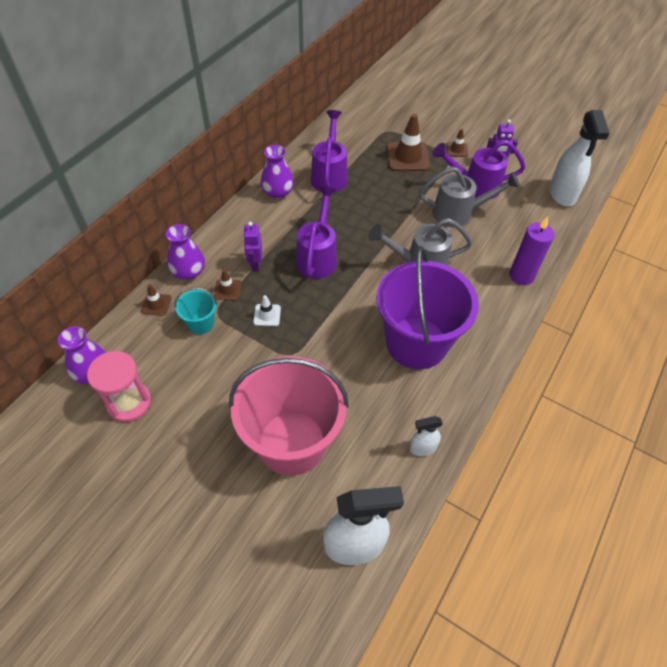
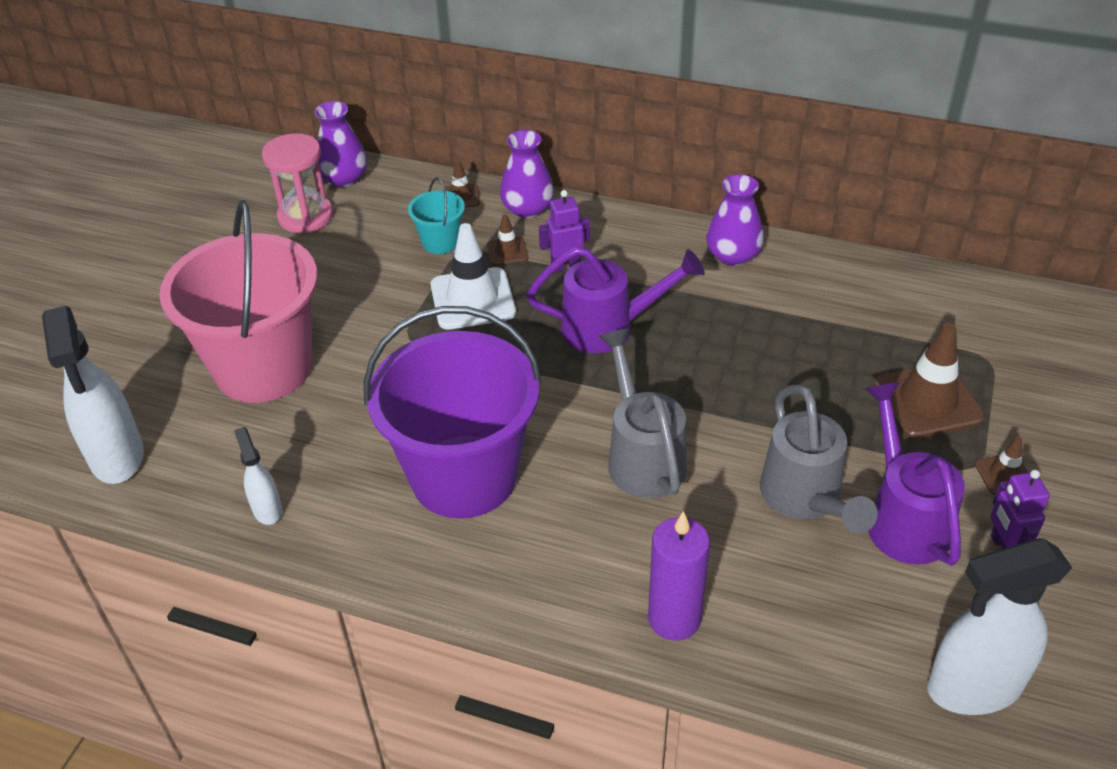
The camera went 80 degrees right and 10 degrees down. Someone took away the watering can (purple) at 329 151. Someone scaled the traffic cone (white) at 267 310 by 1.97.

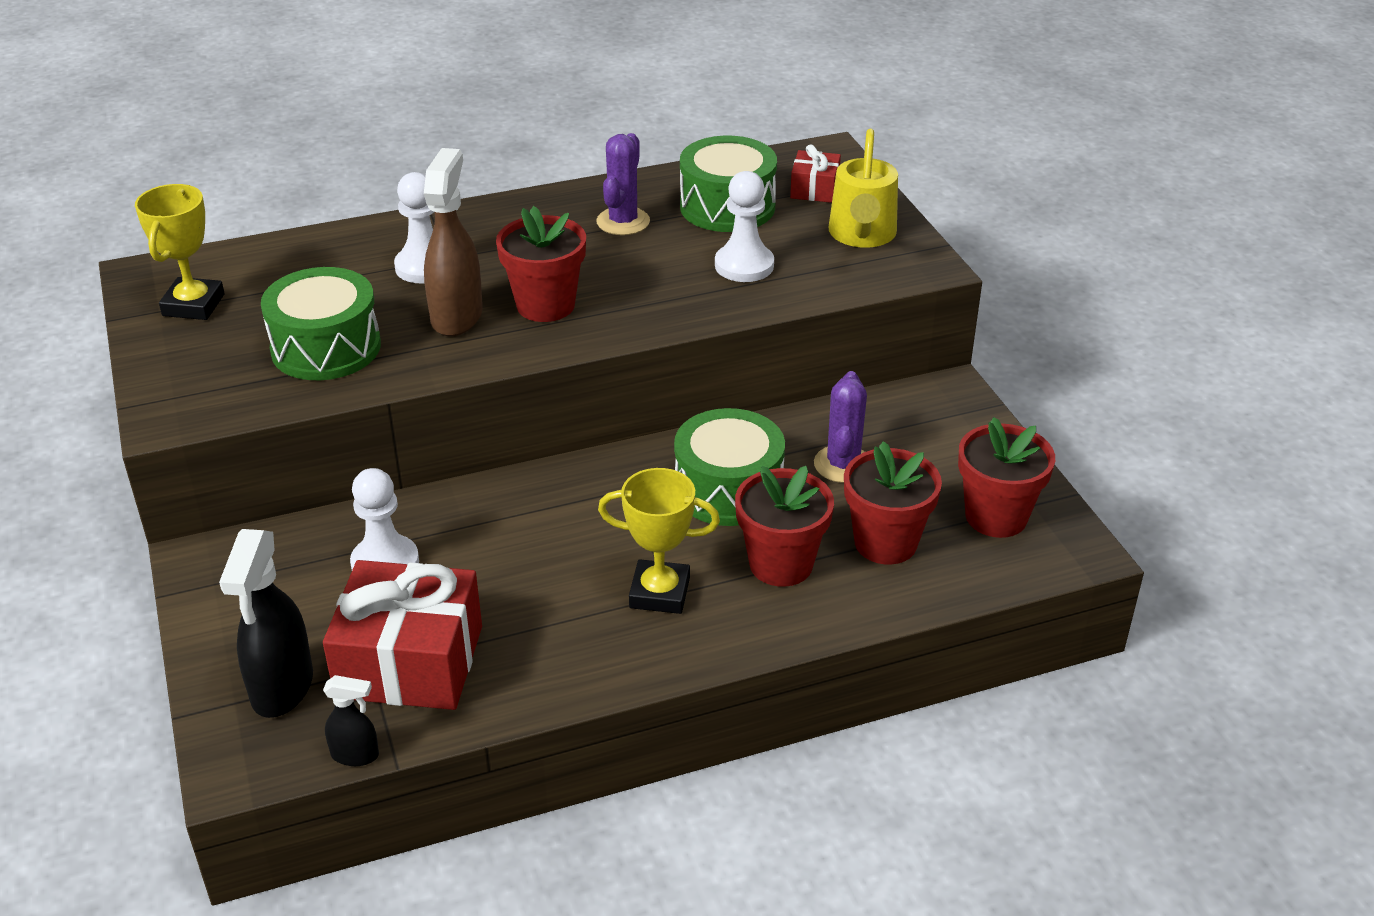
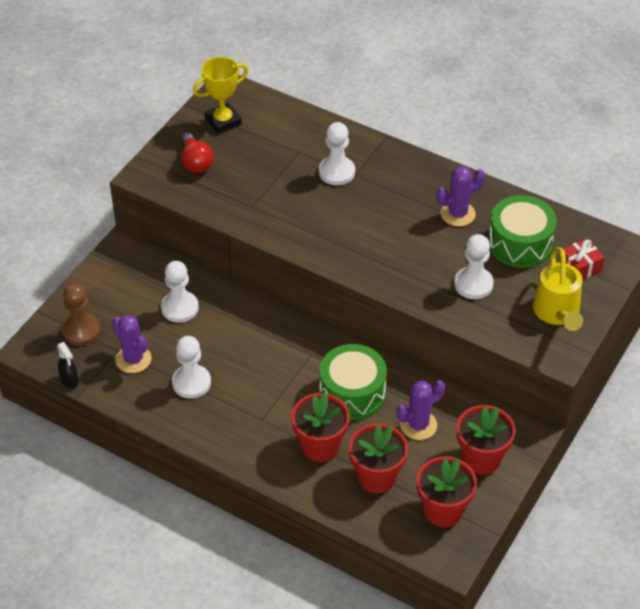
The camera went 50 degrees right and 10 degrees up. Someone took away the drum (green) at 321 323. Someone took away the spray bottle (brown) at 453 242. Someone took away the trophy (yellow) at 659 541. Someone put down the pawn (white) at 191 367. Someone put down the light bulb (red) at 197 152. Someone carried the flower pot (red) from 541 264 to 485 439. Someone swapped the spray bottle (black) at 266 623 for the pawn (brown) at 81 314. Someone swapped the gift (red) at 402 635 for the cactus (purple) at 131 344. Someone rotated the watering can (yellow) at 863 188 by 60 degrees counterclockwise.

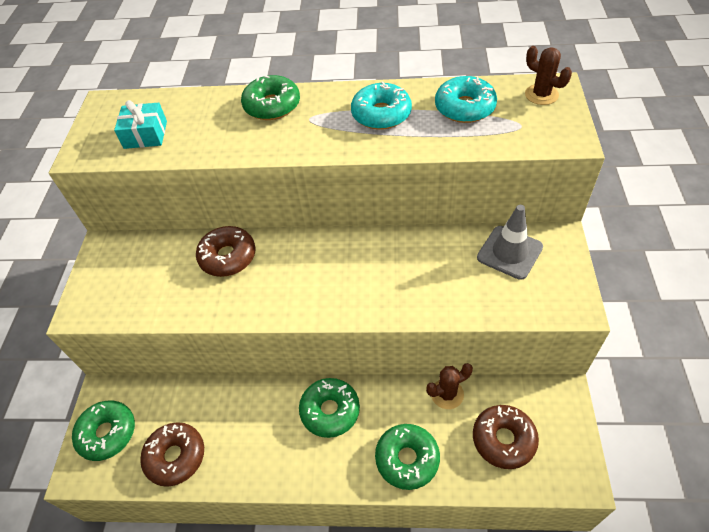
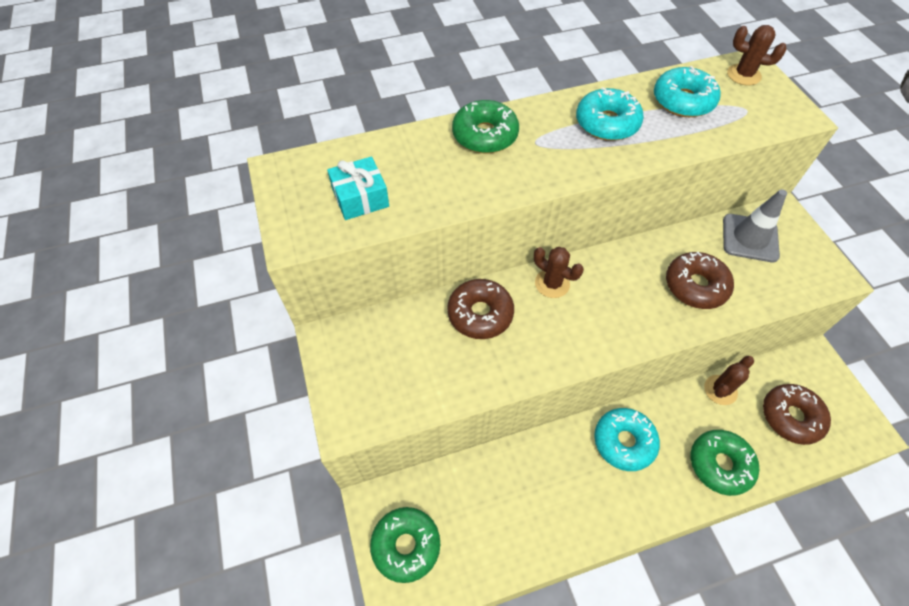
The camera went 25 degrees left and 5 degrees up. Someone put down the cactus (brown) at 559 272. Someone carried the donut (brown) from 172 455 to 700 280. Someone repainted the donut (green) at 329 408, which became the donut (turquoise) at 627 439.

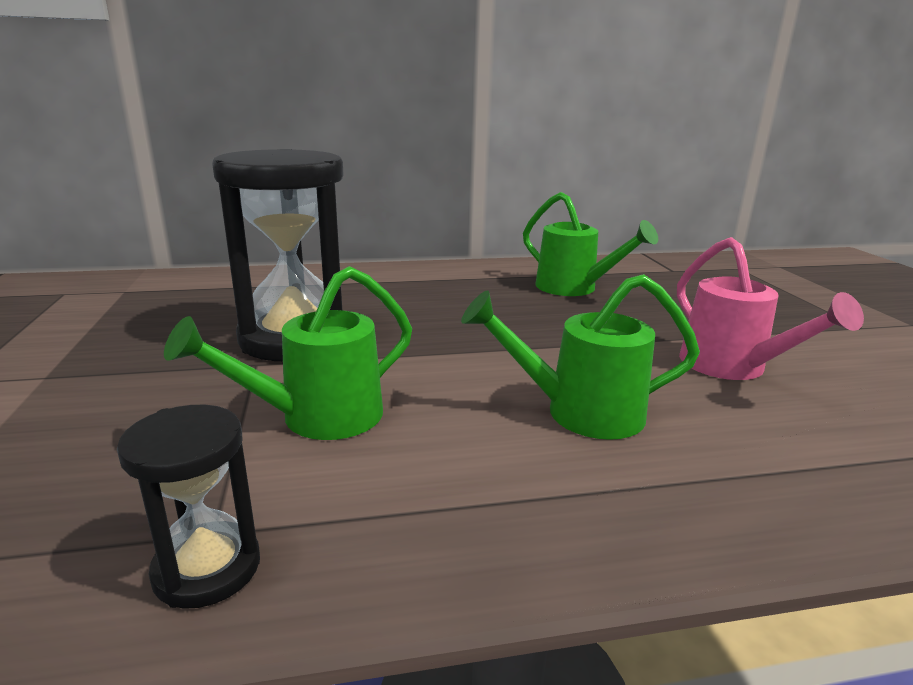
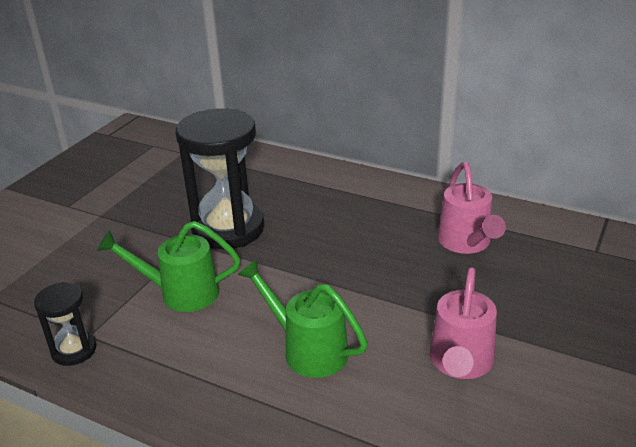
The camera went 40 degrees right and 10 degrees up. Someone repainted the watering can (green) at 590 244, which became the watering can (pink) at 472 208.

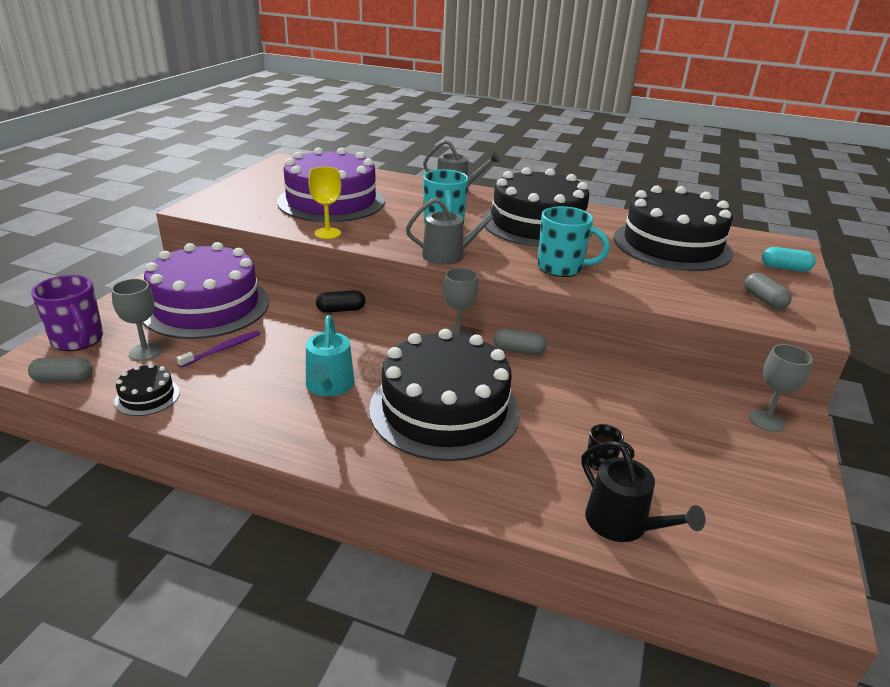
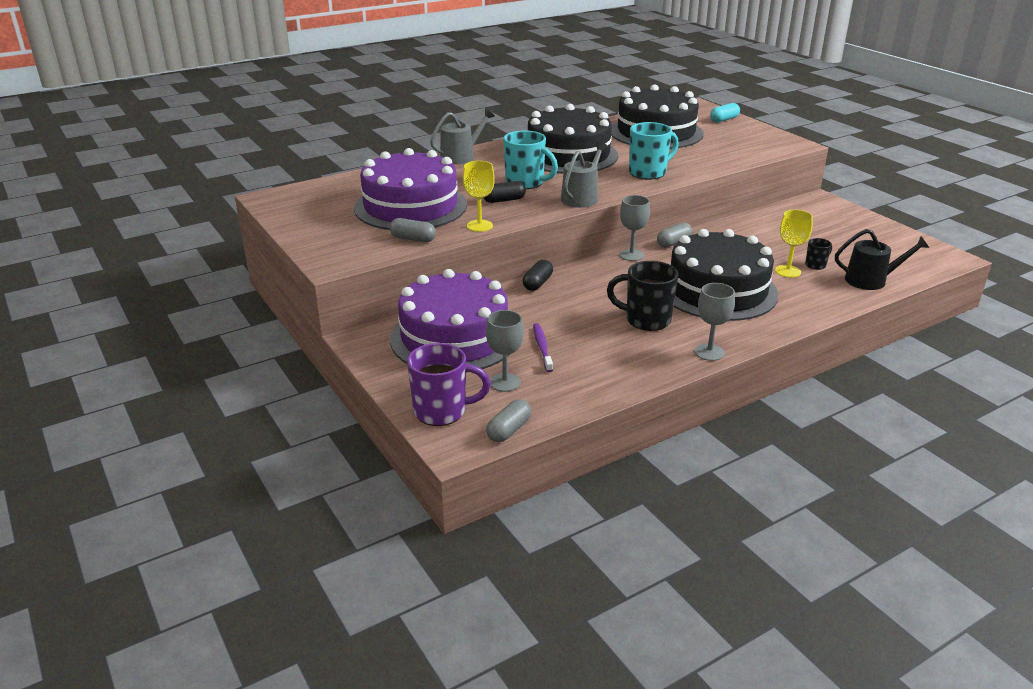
The camera went 50 degrees left and 0 degrees up. Someone took away the cake (black) at 147 390. Someone put down the capsule (black) at 505 192. Someone put down the goblet (yellow) at 794 244. Someone carried the capsule (grey) from 768 291 to 413 230. Someone carried the goblet (grey) from 781 388 to 715 322. Someone swapped the watering can (turquoise) at 330 355 for the mug (black) at 643 296.

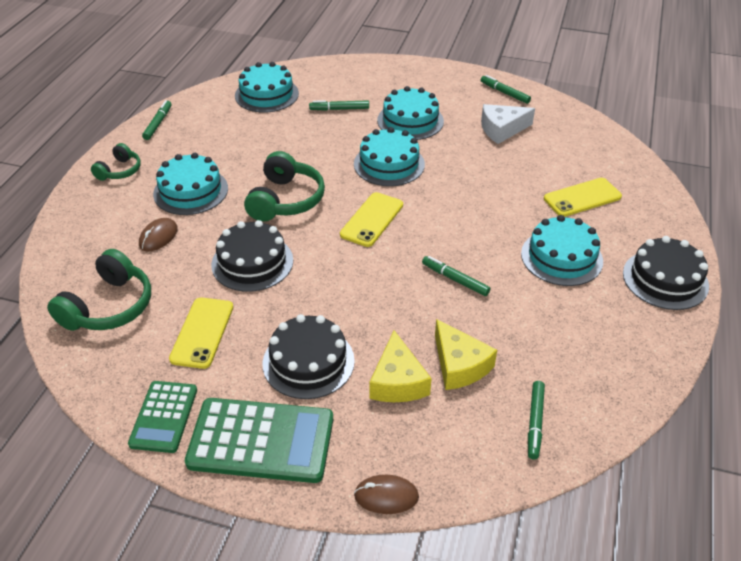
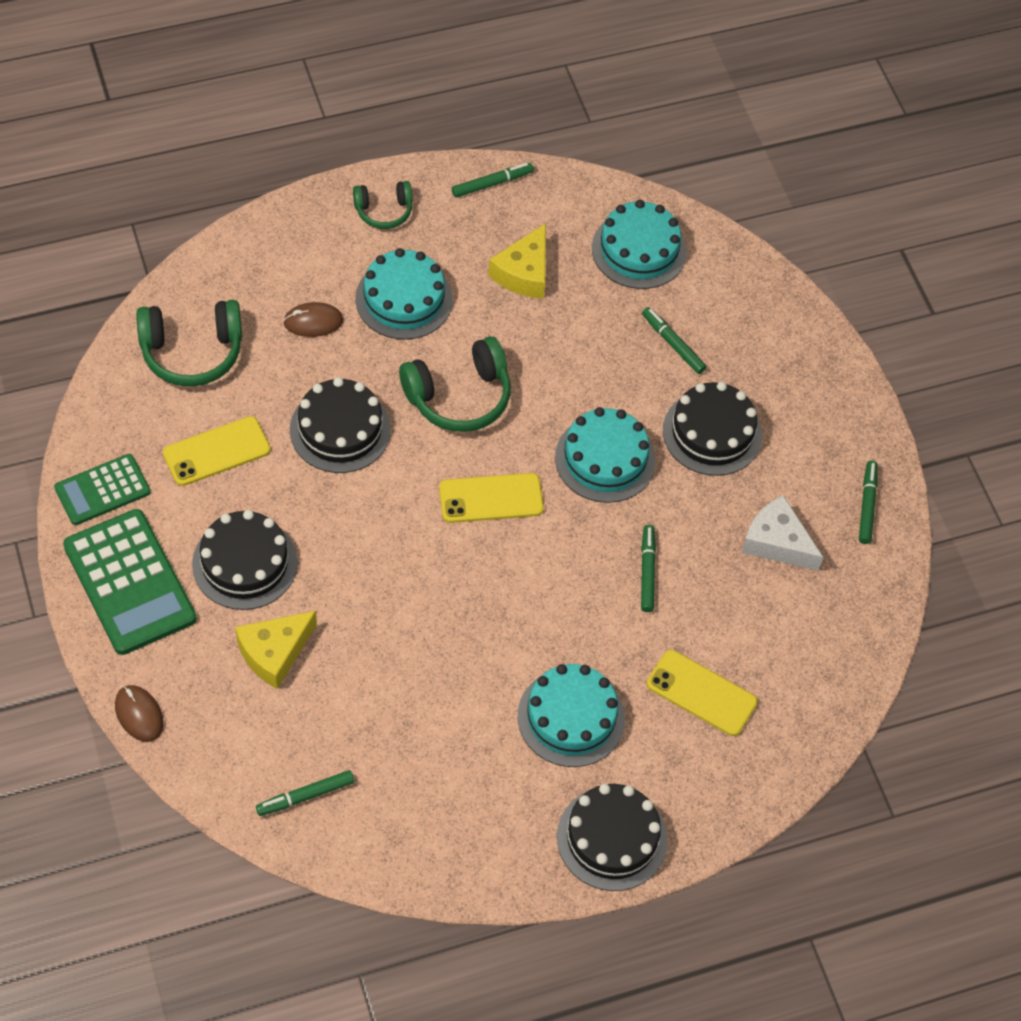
The camera went 50 degrees right and 15 degrees up. Someone carried the marker (green) from 456 276 to 648 568. Someone carried the cheese (yellow) from 466 354 to 517 261. Someone repainted the cake (turquoise) at 410 113, which became the cake (black) at 712 429.

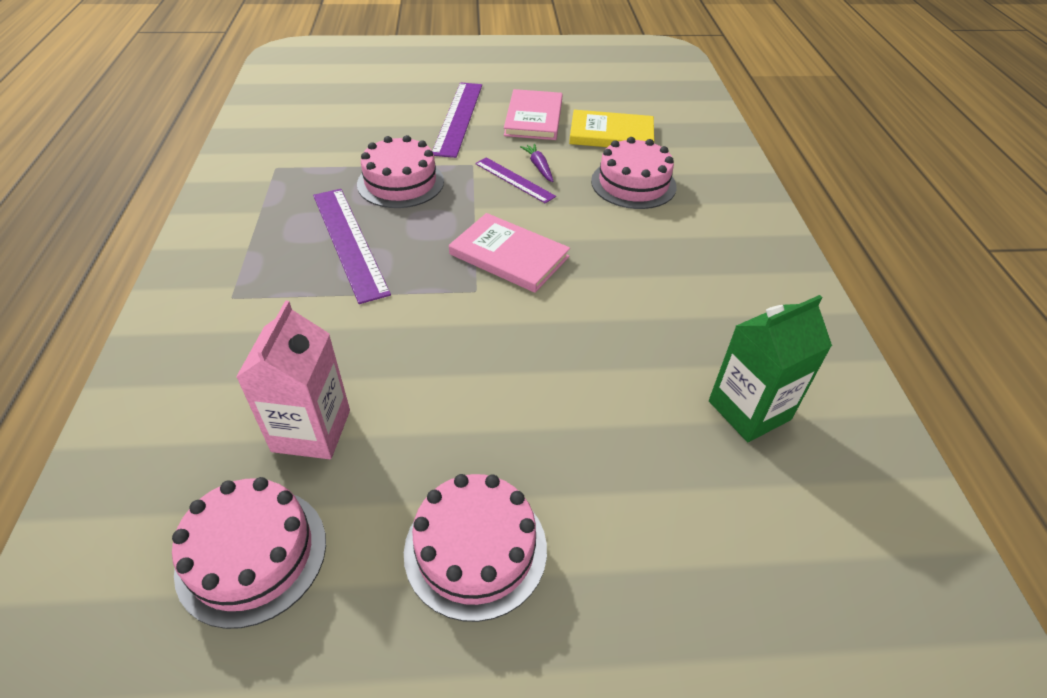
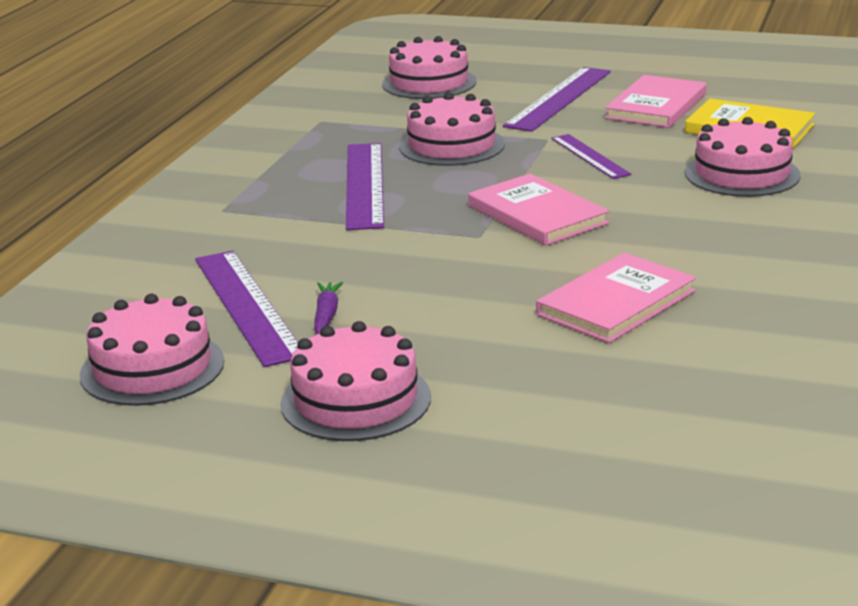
The camera went 25 degrees right and 20 degrees down. Someone took away the carton (green) at 770 368. Someone put down the cake (pink) at 429 67. Someone put down the book (pink) at 616 298. Someone carried the carrot (purple) from 537 163 to 328 308. Someone swapped the carton (pink) at 293 380 for the ruler (purple) at 246 309.

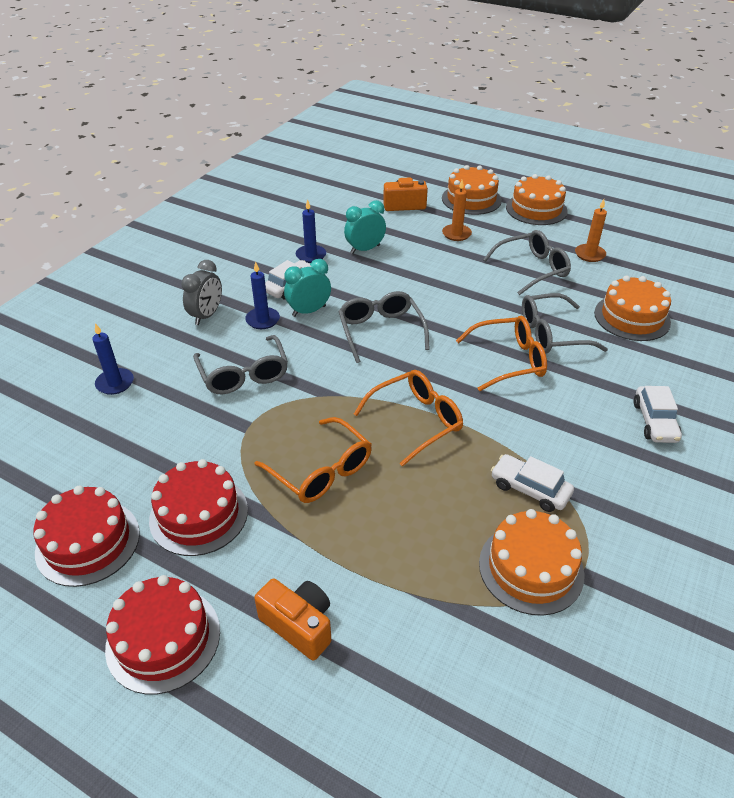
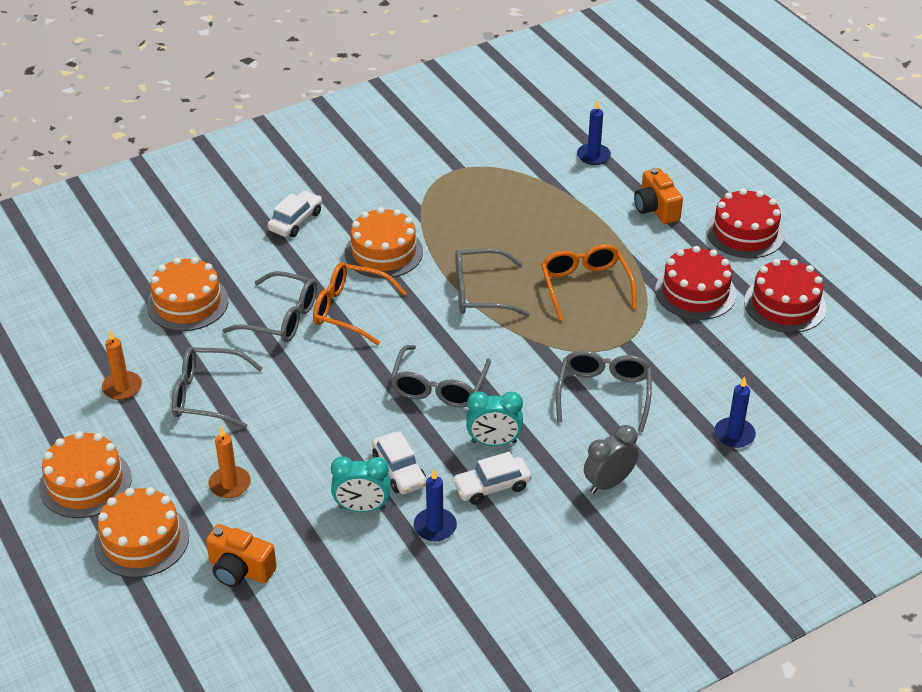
The camera went 150 degrees left and 0 degrees up. Someone carried the candle (blue) from 262 295 to 594 132. Someone carried the cake (orange) from 532 562 to 384 242. Someone carried the car (white) from 532 483 to 399 462. Someone repainted the glasses (orange) at 408 418, which became the glasses (grey) at 492 282.

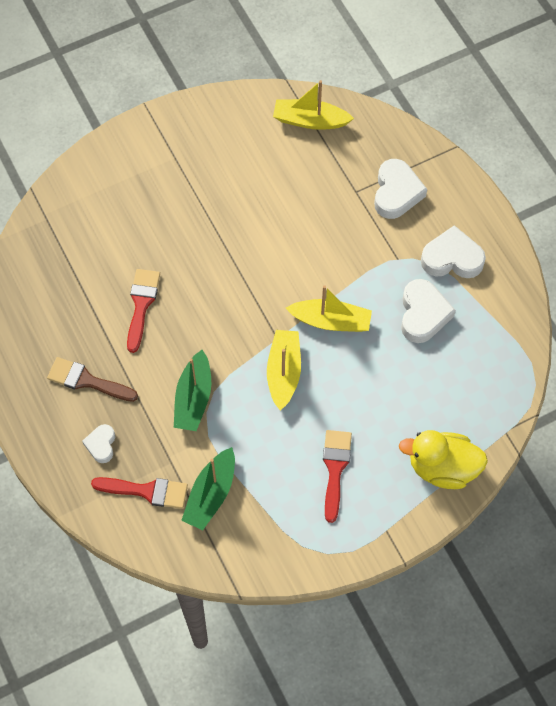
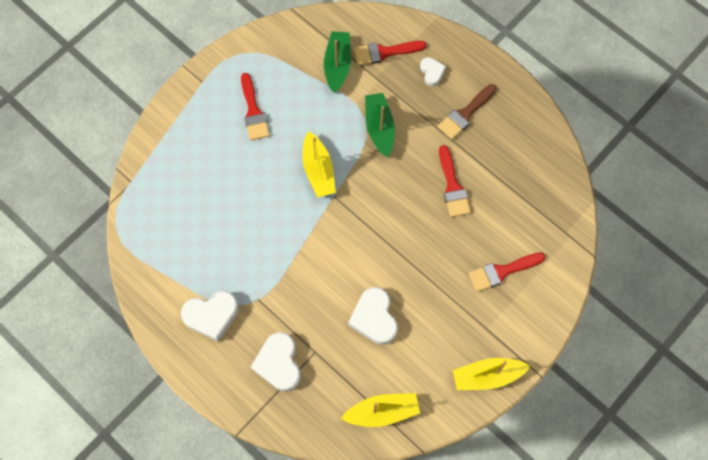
The camera went 160 degrees right and 5 degrees up. Someone took away the duck (yellow) at 443 459. Someone put down the brush (red) at 506 272. Someone carried the boat (yellow) from 329 308 to 491 374. Someone carried the heart (white) from 428 311 to 373 316. Someone rotated the brush (brown) at 92 379 by 135 degrees clockwise.

